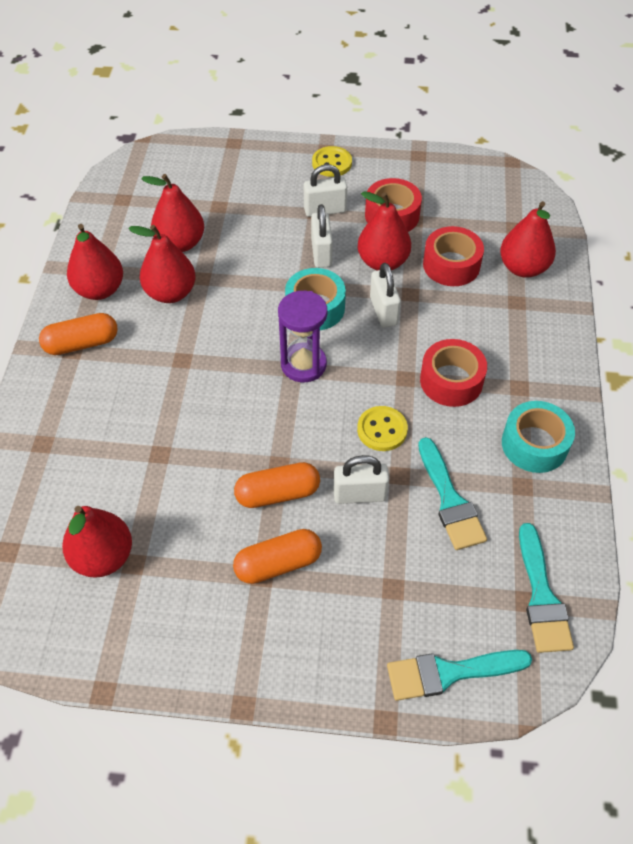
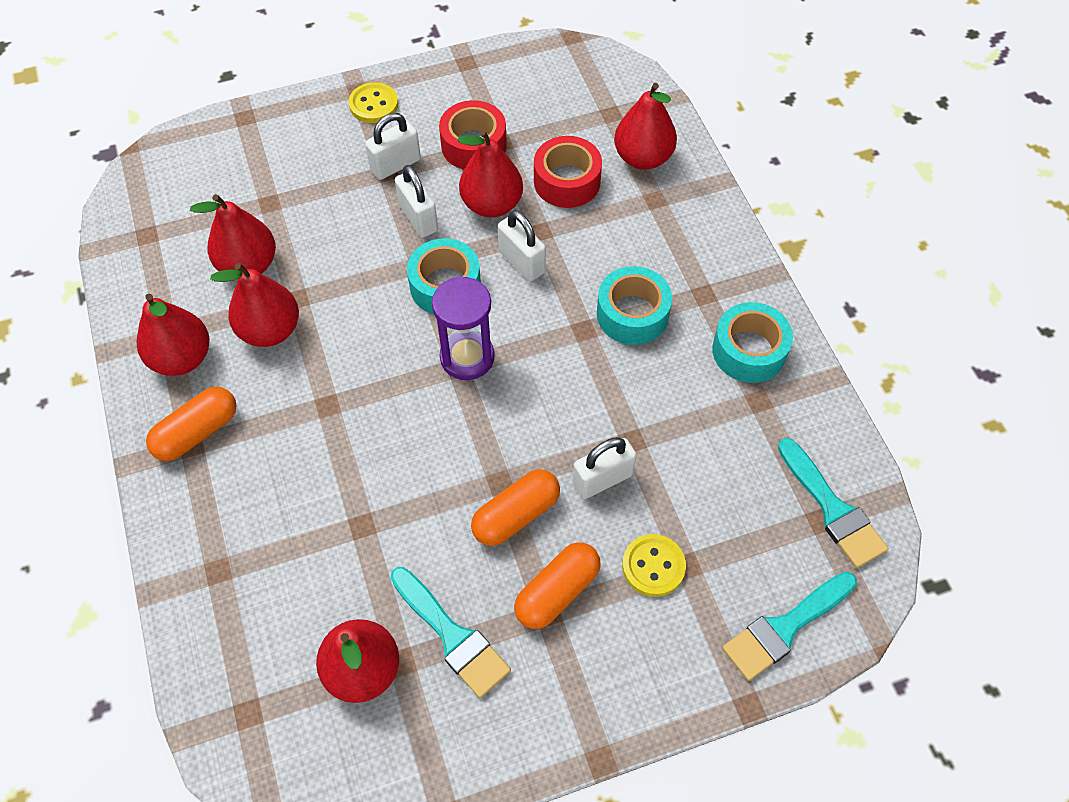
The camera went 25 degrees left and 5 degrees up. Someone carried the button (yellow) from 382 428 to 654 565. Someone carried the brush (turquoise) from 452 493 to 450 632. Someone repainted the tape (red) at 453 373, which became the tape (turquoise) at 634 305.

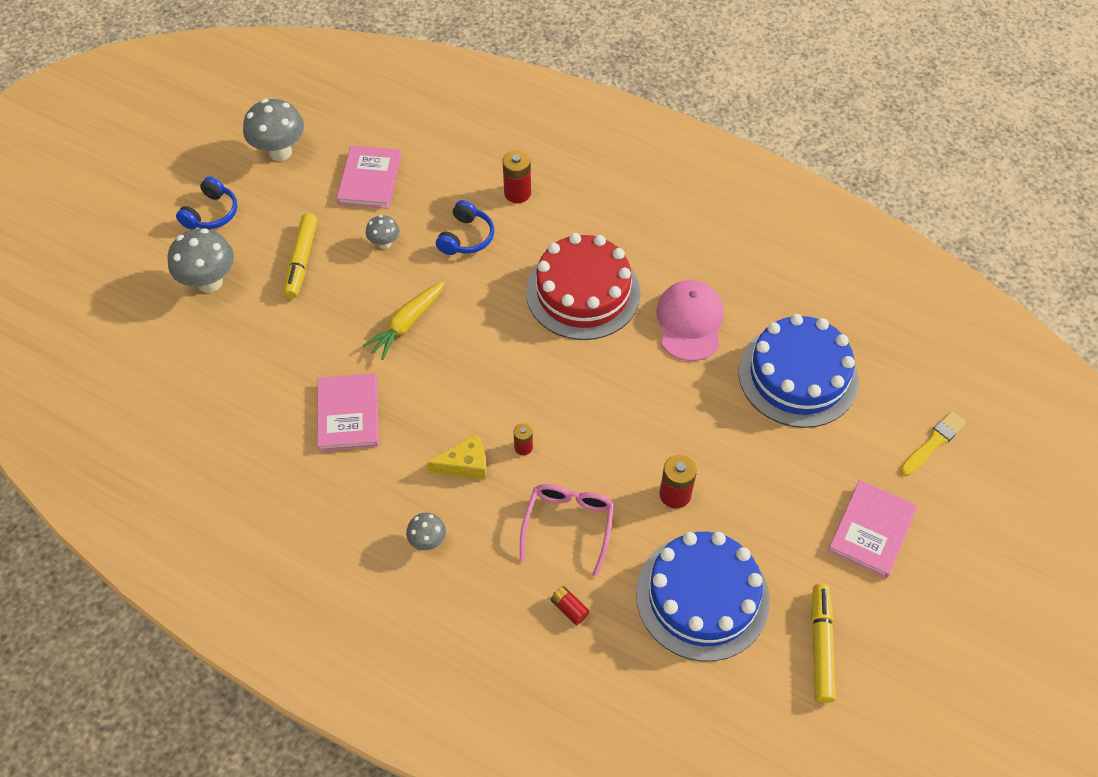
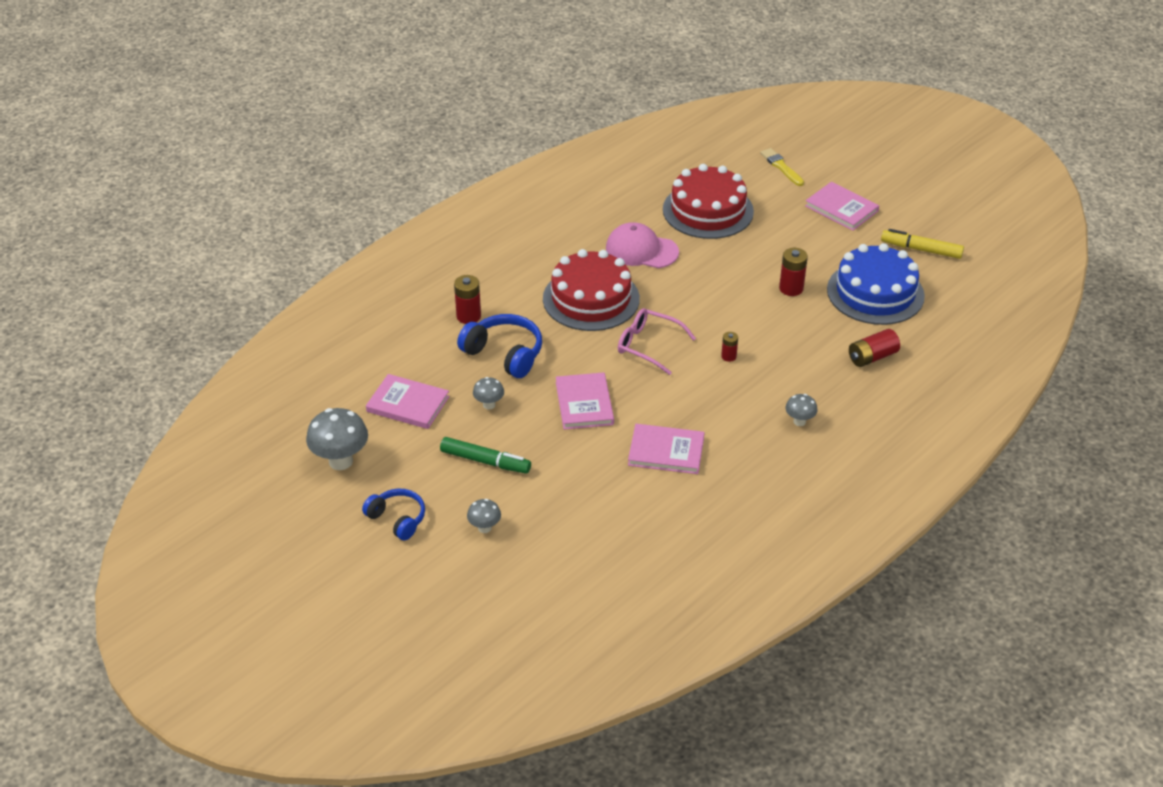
The camera went 75 degrees left and 15 degrees down. Someone took away the cheese (yellow) at 457 457. Someone carried the glasses (pink) from 567 530 to 657 341. Someone swapped the carrot (yellow) at 403 320 for the book (pink) at 585 401. Someone repainted the marker (yellow) at 300 255, which became the marker (green) at 485 455. Someone repainted the cake (blue) at 798 371, which became the cake (red) at 708 201. Someone scaled the mushroom (grey) at 200 261 by 0.54. Someone scaled the headphones (blue) at 465 227 by 1.50. Someone scaled the battery (red) at 570 605 by 1.67.

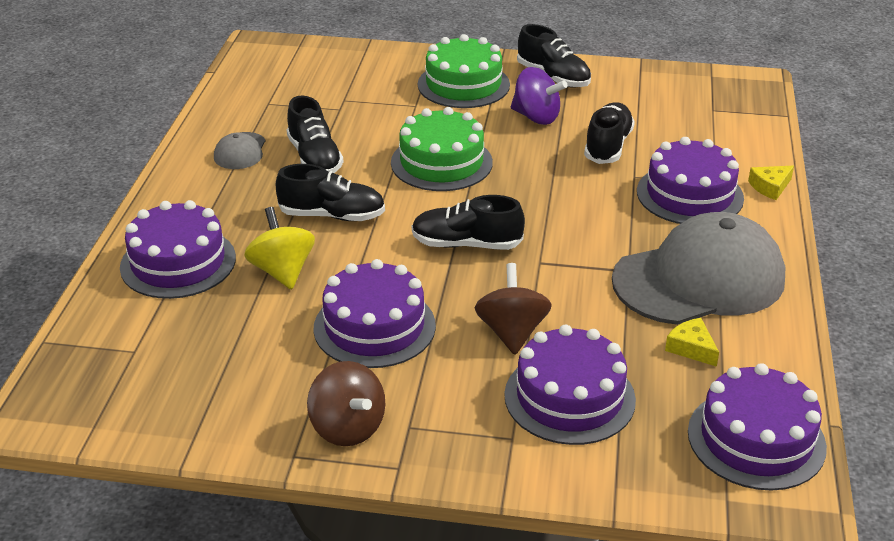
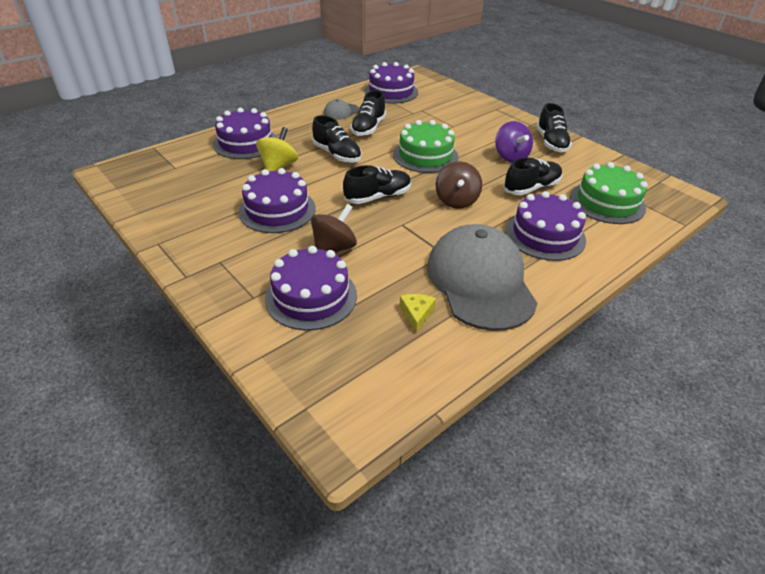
The camera went 40 degrees right and 5 degrees up. Someone took away the cheese (yellow) at 771 183. Someone carried the spinning top (brown) from 346 403 to 459 185. Someone carried the cake (green) from 464 71 to 609 193. Someone carried the cake (purple) from 757 427 to 391 83. Someone rotated the shoe (black) at 468 222 by 105 degrees clockwise. Someone rotated the cap (grey) at 698 268 by 120 degrees counterclockwise.

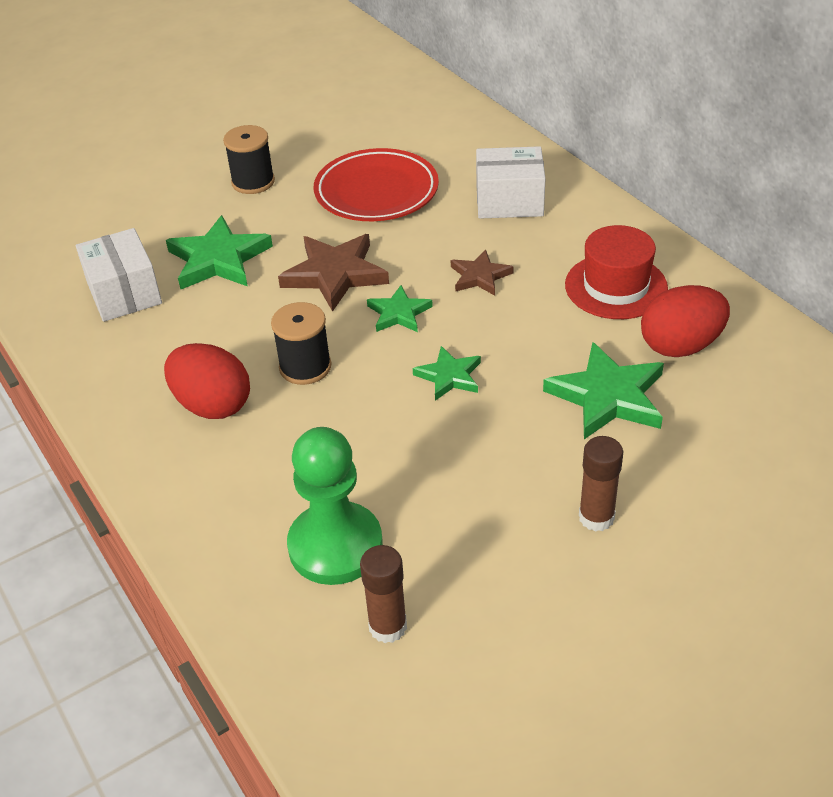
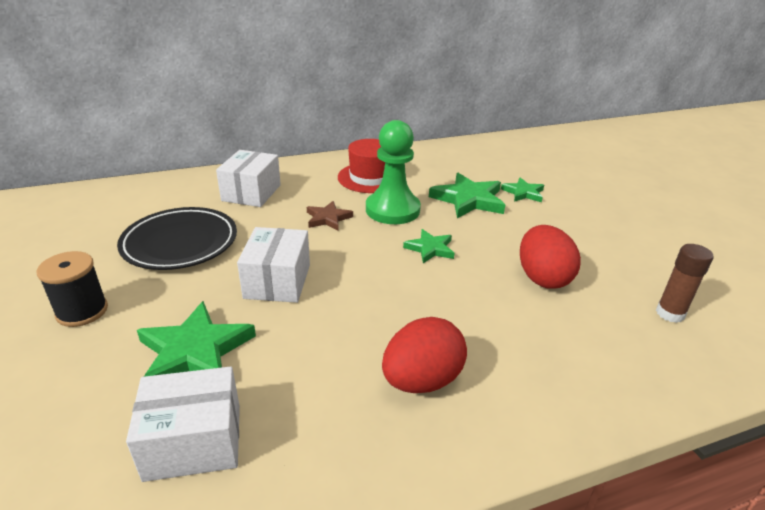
The camera went 80 degrees left and 10 degrees down. Someone took away the spool (black) at 301 343. Someone took away the glue stick (brown) at 601 484. Someone carried the pawn (green) from 335 506 to 393 172. Someone carried the star (green) from 400 308 to 522 190. Someone carried the egg (red) from 685 321 to 550 257. Someone swapped the star (brown) at 333 273 for the box (white) at 273 265. Someone repainted the plate (red) at 376 184, which became the plate (black) at 177 238.

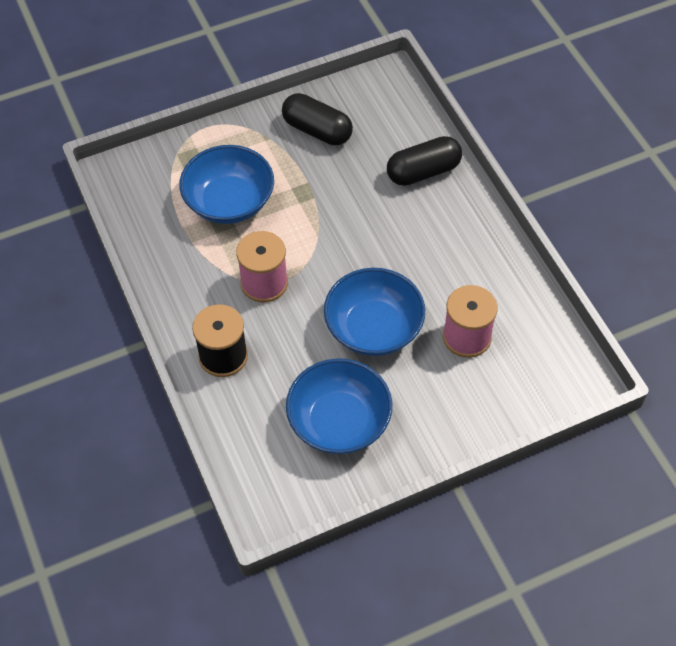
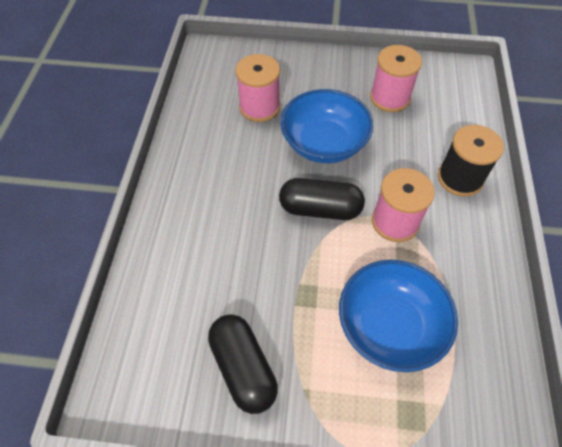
The camera went 150 degrees left and 0 degrees up. Someone carried the capsule (black) from 424 161 to 322 199. Someone swapped the bowl (blue) at 339 406 for the spool (pink) at 396 78.

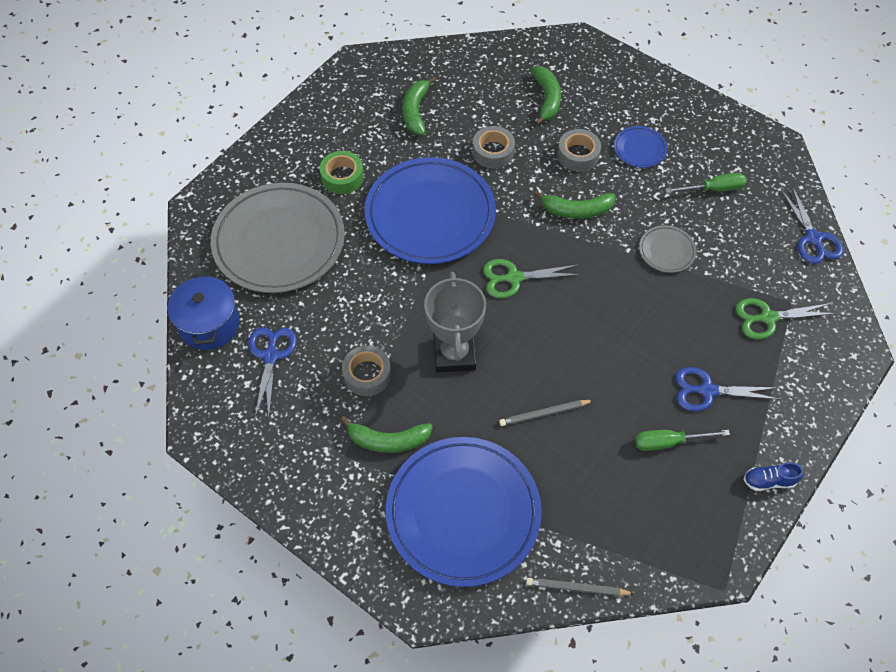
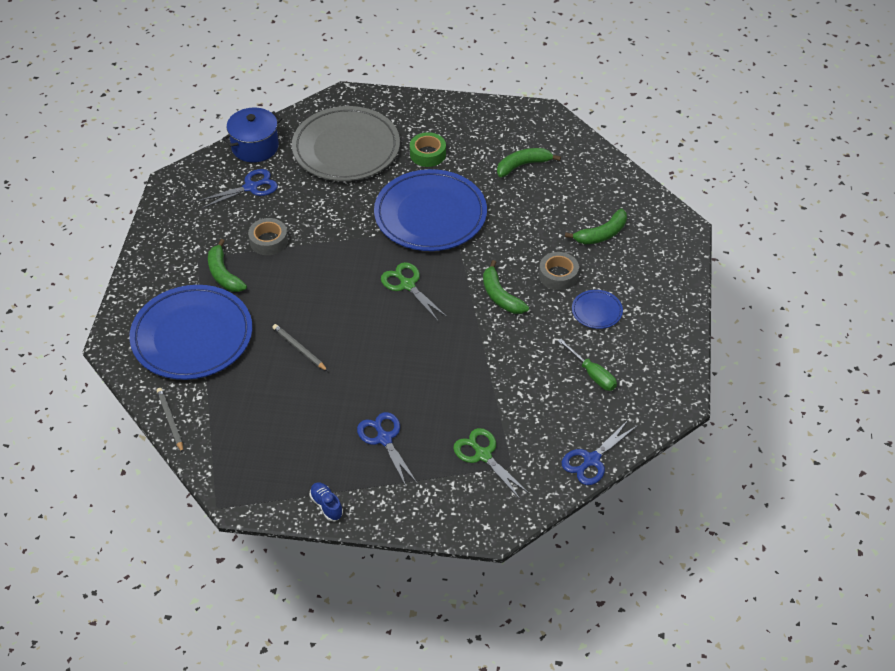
The camera went 60 degrees right and 10 degrees down. Someone took away the trophy (grey) at 455 322. Someone took away the tape (grey) at 494 147. Someone took away the screwdriver (green) at 682 440. Someone took away the plate (grey) at 668 249.

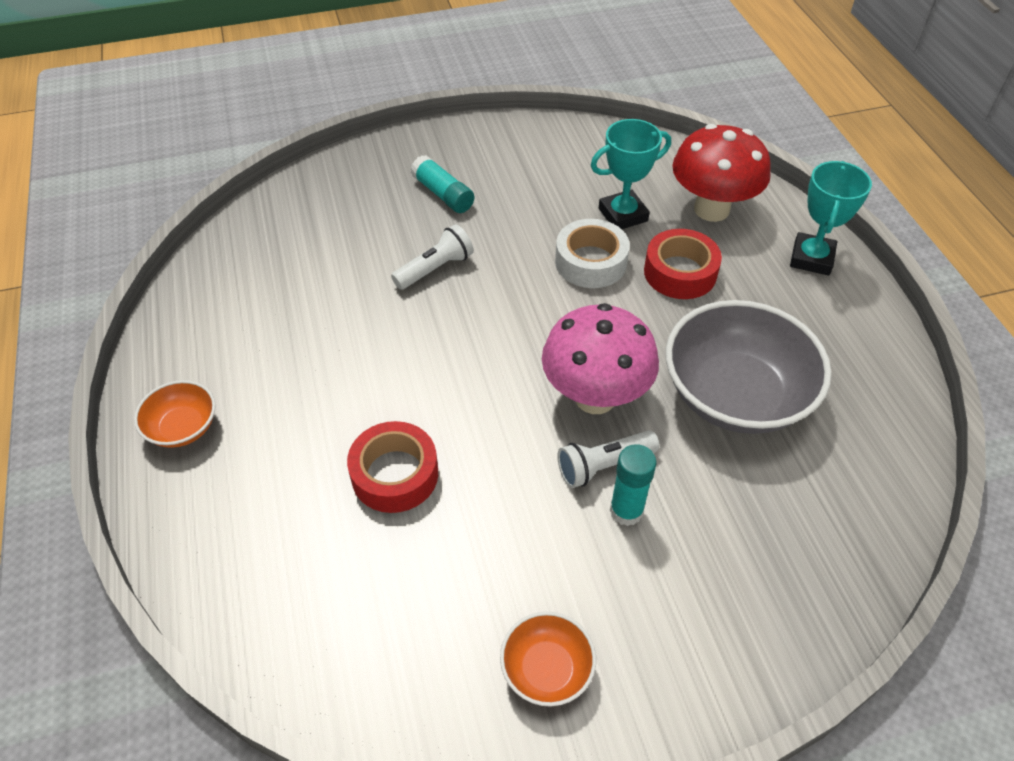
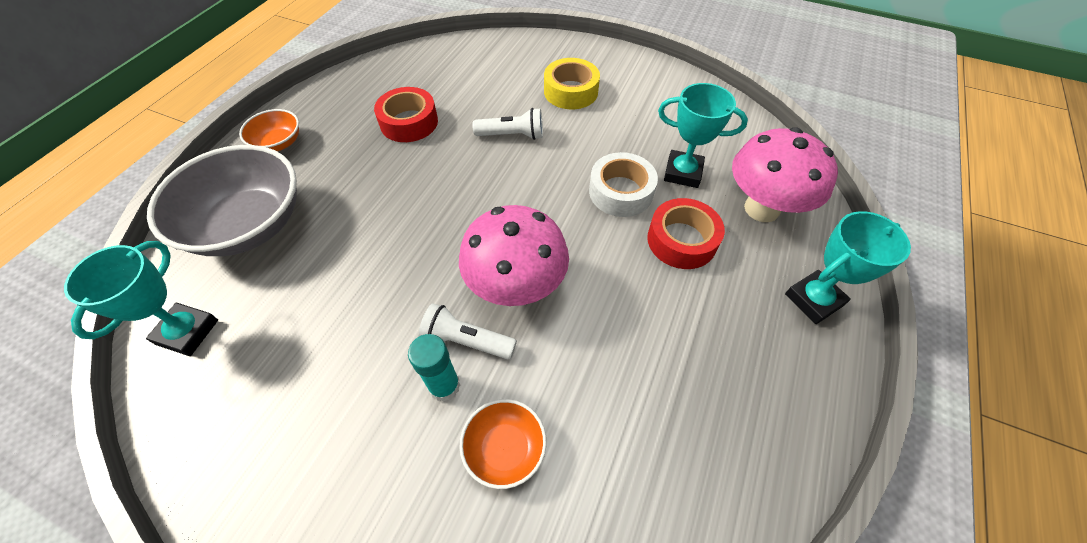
The camera went 40 degrees right and 5 degrees up. Someone put down the trophy (turquoise) at 141 298. Someone carried the tape (red) from 392 467 to 406 114. Someone carried the bowl (orange) from 548 659 to 503 444. Someone carried the bowl (grey) from 749 367 to 222 200. Someone swapped the glue stick (turquoise) at 442 184 for the tape (yellow) at 572 83. Someone repainted the mushroom (red) at 721 173, which became the mushroom (pink) at 785 174.

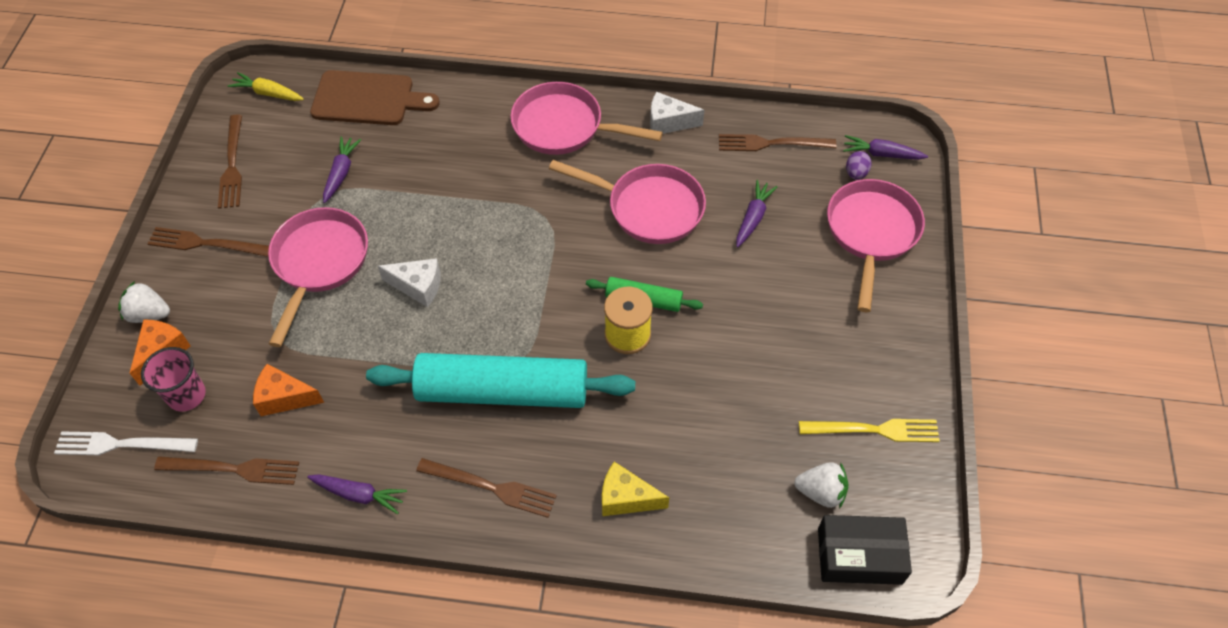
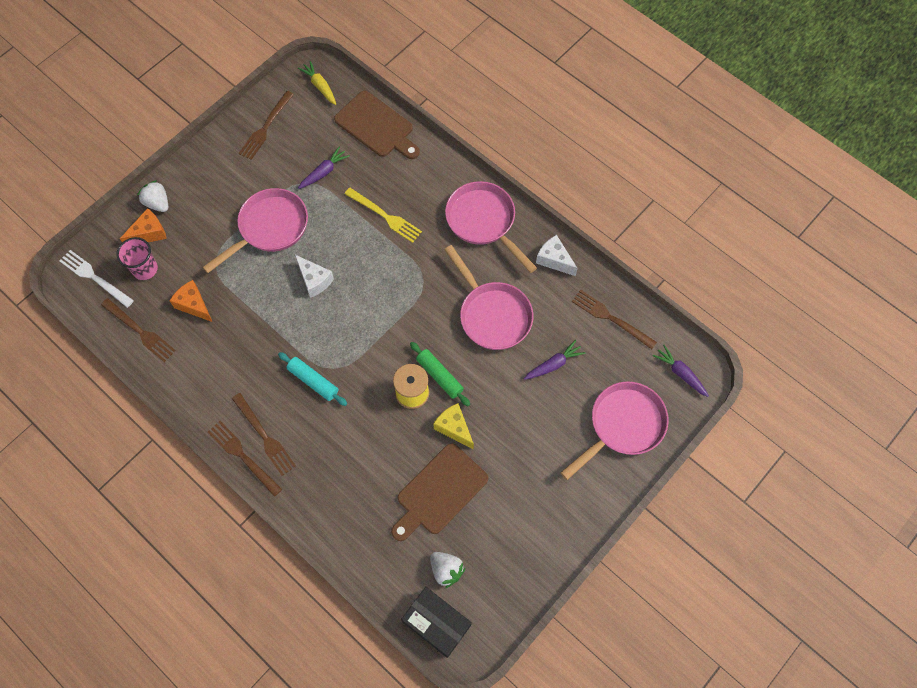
The camera went 35 degrees right and 10 degrees up. Someone took away the carrot (purple) at 357 494. Someone took away the egg (purple) at 859 165. Someone put down the cutting board (brown) at 439 492. Someone carried the fork (brown) from 208 242 to 245 459. Someone carried the cheese (yellow) from 635 489 to 453 426. Someone carried the fork (yellow) from 869 430 to 383 215. Someone scaled the rolling pin (turquoise) at 500 380 by 0.47.

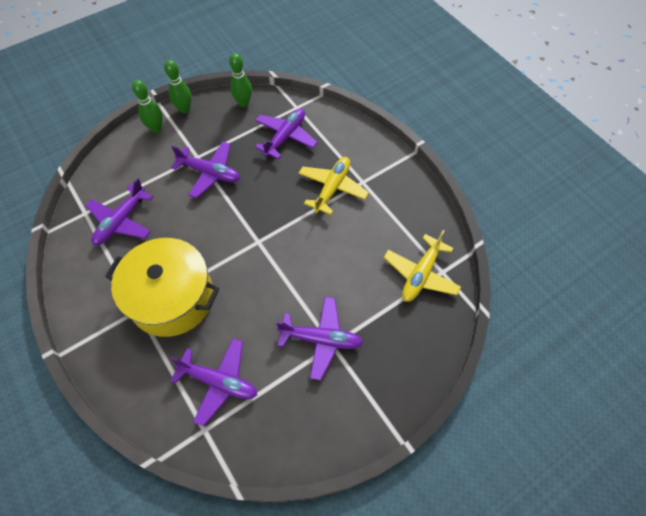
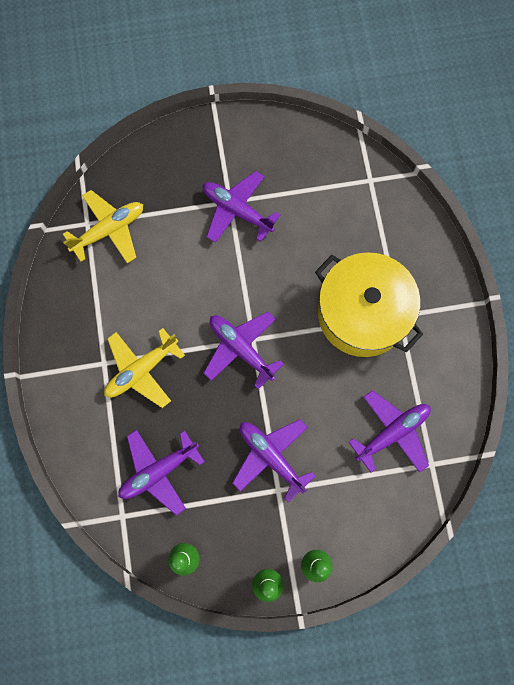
The camera went 155 degrees left and 15 degrees up. Someone carried the plane (purple) from 213 382 to 244 350.

